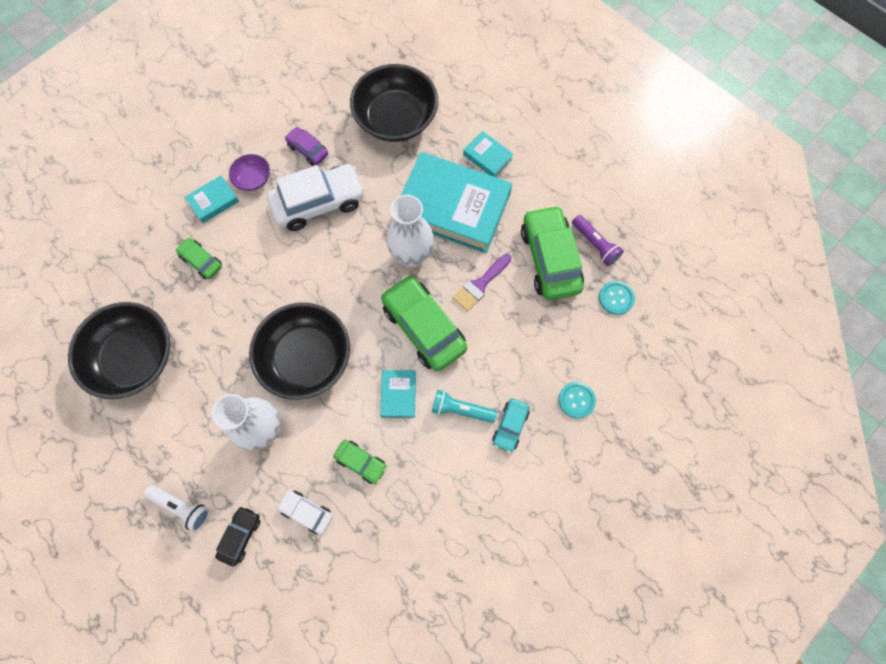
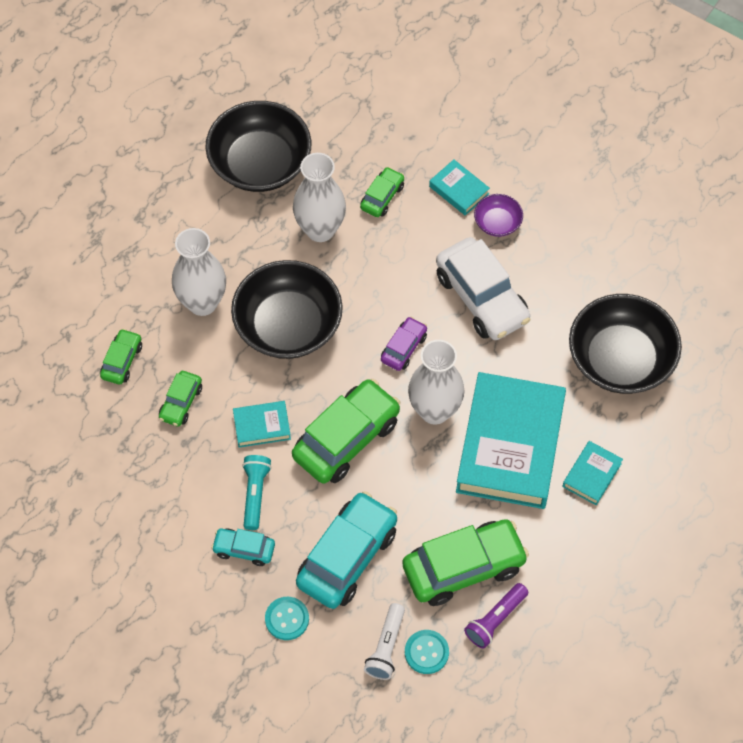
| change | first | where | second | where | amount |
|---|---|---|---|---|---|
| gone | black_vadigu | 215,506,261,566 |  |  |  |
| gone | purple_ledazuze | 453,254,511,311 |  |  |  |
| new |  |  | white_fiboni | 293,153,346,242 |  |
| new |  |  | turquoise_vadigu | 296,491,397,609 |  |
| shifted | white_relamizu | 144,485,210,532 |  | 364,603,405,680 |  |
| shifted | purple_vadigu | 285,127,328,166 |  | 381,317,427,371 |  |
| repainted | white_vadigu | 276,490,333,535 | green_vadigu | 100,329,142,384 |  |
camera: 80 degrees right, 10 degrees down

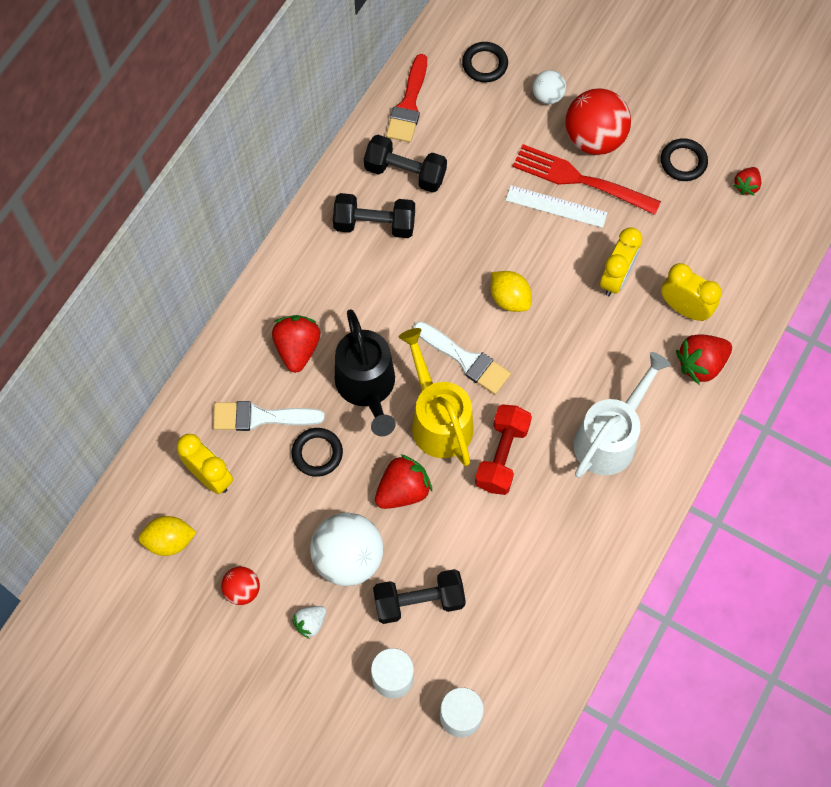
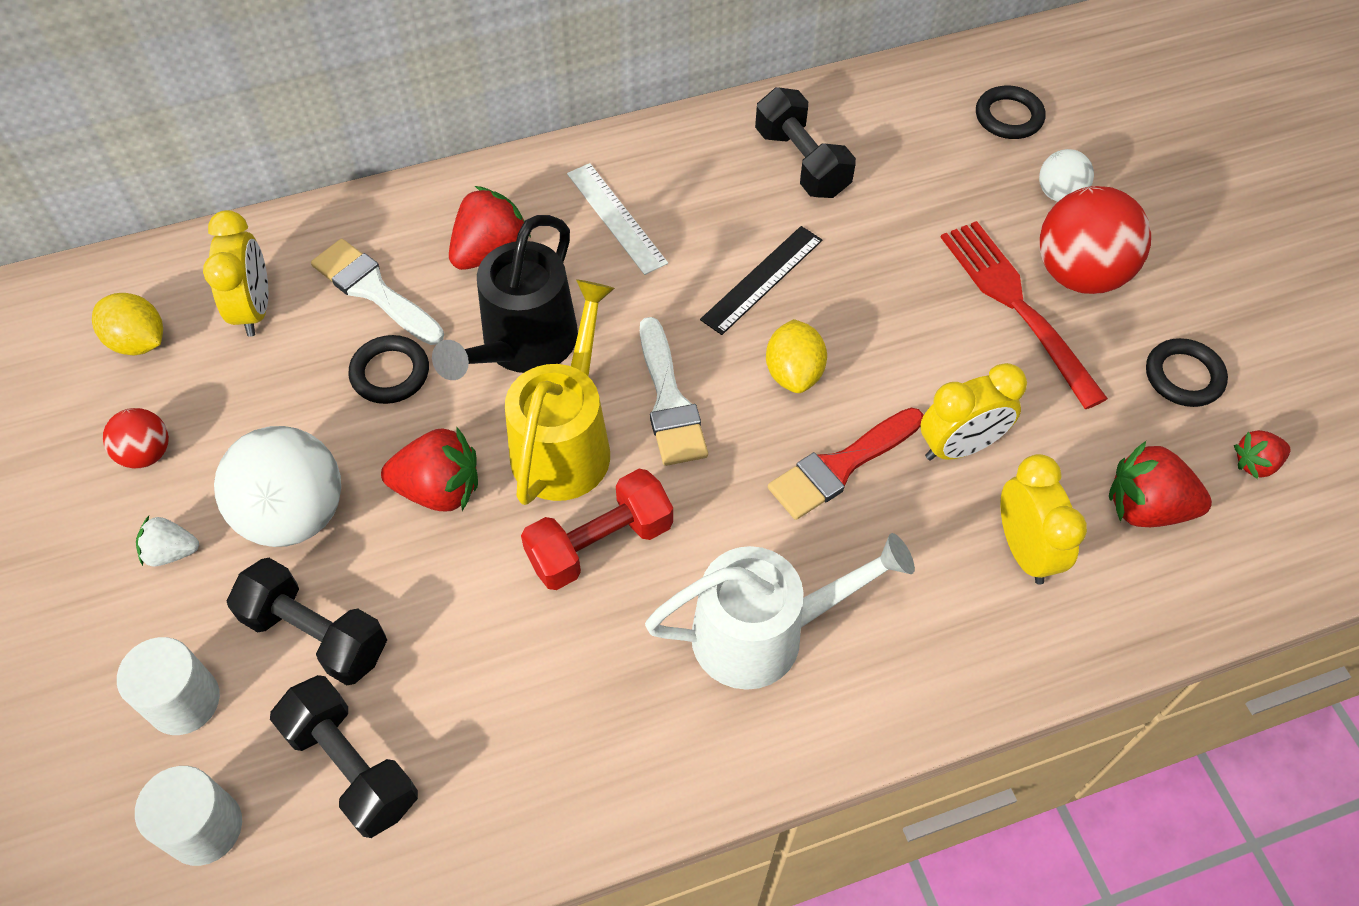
| change | first | where | second | where | amount |
|---|---|---|---|---|---|
| new |  |  | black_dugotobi | 700,226,823,335 |  |
| shifted | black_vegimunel | 333,193,415,238 |  | 270,675,418,838 |  |
| shifted | red_ledazuze | 386,54,427,143 |  | 768,408,924,520 |  |
| shifted | white_dugotobi | 506,185,608,228 |  | 567,163,668,275 |  |
| shifted | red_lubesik | 676,334,732,385 |  | 1109,441,1212,527 |  |
camera: 40 degrees right, 10 degrees down

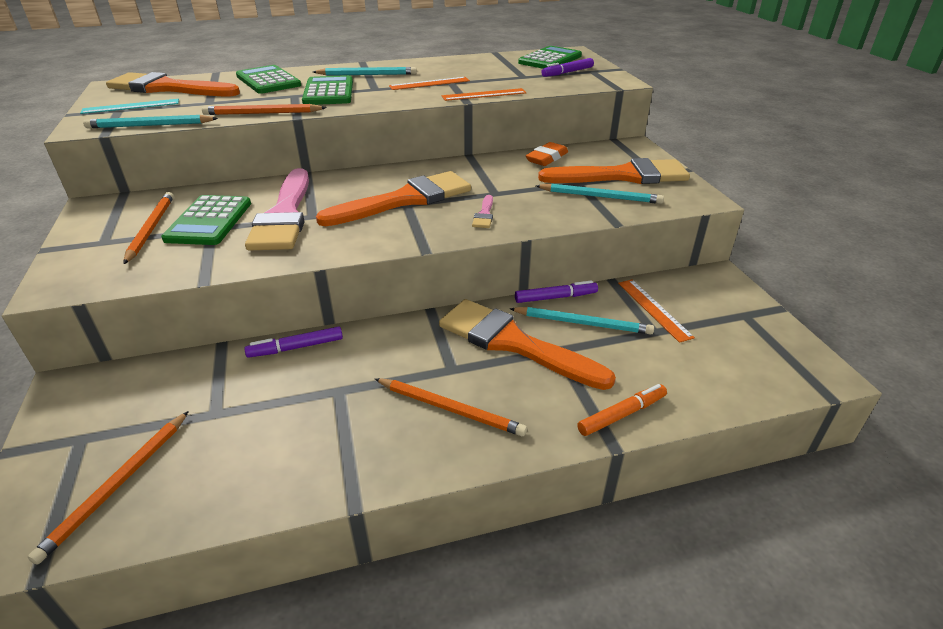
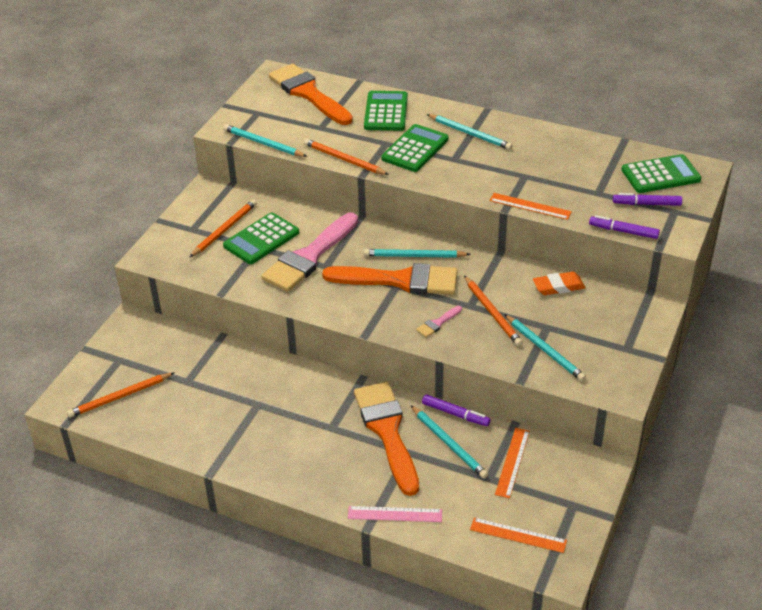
| change | first | where | second | where | amount |
|---|---|---|---|---|---|
| gone | turquoise_dugotobi | 80,99,179,114 |  |  |  |
| gone | orange_ledazuze | 538,158,690,184 |  |  |  |
| new |  |  | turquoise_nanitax | 364,249,471,258 |  |
| shifted | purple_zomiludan | 244,326,343,358 |  | 589,215,660,239 |  |
| shifted | orange_nanitax | 374,378,527,436 |  | 464,276,523,346 |  |
| shifted | orange_dugotobi | 389,77,470,90 |  | 470,518,567,553 |  |
| swapped | orange_zomiludan | 577,384,667,436 | pink_dugotobi | 348,506,442,522 |  |
camera: 40 degrees right, 5 degrees up

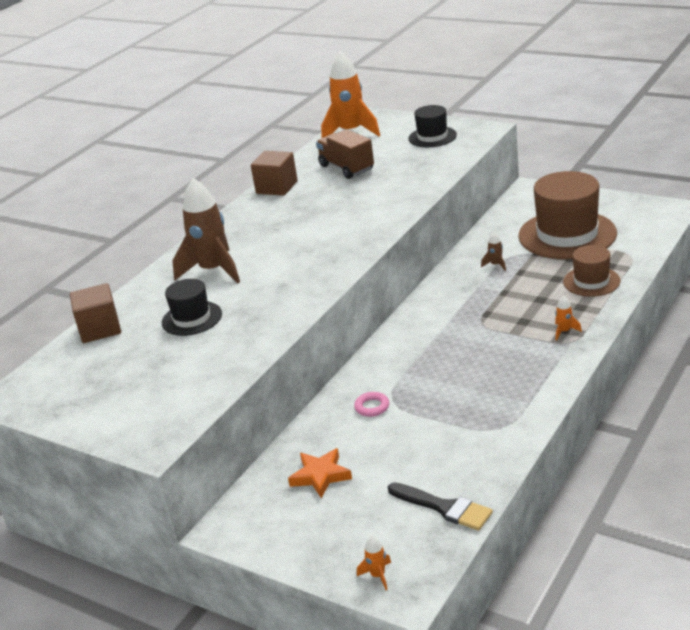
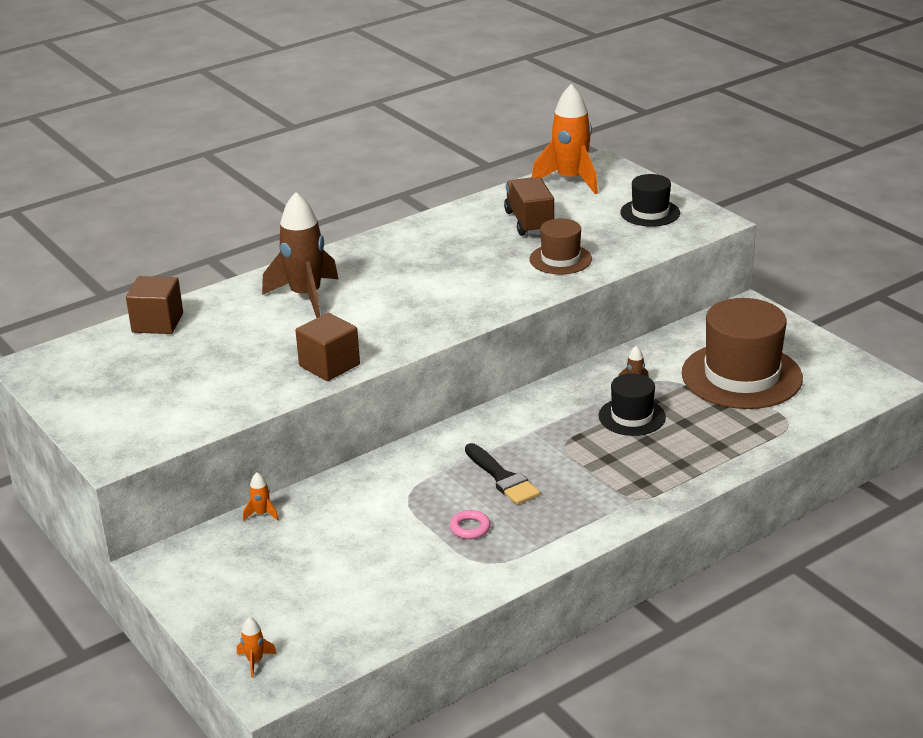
| change | first | where | second | where | amount |
|---|---|---|---|---|---|
| gone | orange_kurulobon | 288,448,352,498 |  |  |  |
| shifted | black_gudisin | 162,279,222,336 |  | 599,373,666,436 |  |
| shifted | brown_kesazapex | 251,151,298,196 |  | 295,313,360,381 |  |
| shifted | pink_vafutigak | 354,392,389,417 |  | 450,510,491,539 |  |
| shifted | black_ledazuze | 388,482,493,531 |  | 465,443,540,505 |  |
| shifted | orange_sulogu | 555,296,582,341 |  | 243,472,279,521 |  |
| shifted | brown_gudisin | 563,245,620,297 |  | 530,219,592,274 |  |
camera: 20 degrees right, 0 degrees up

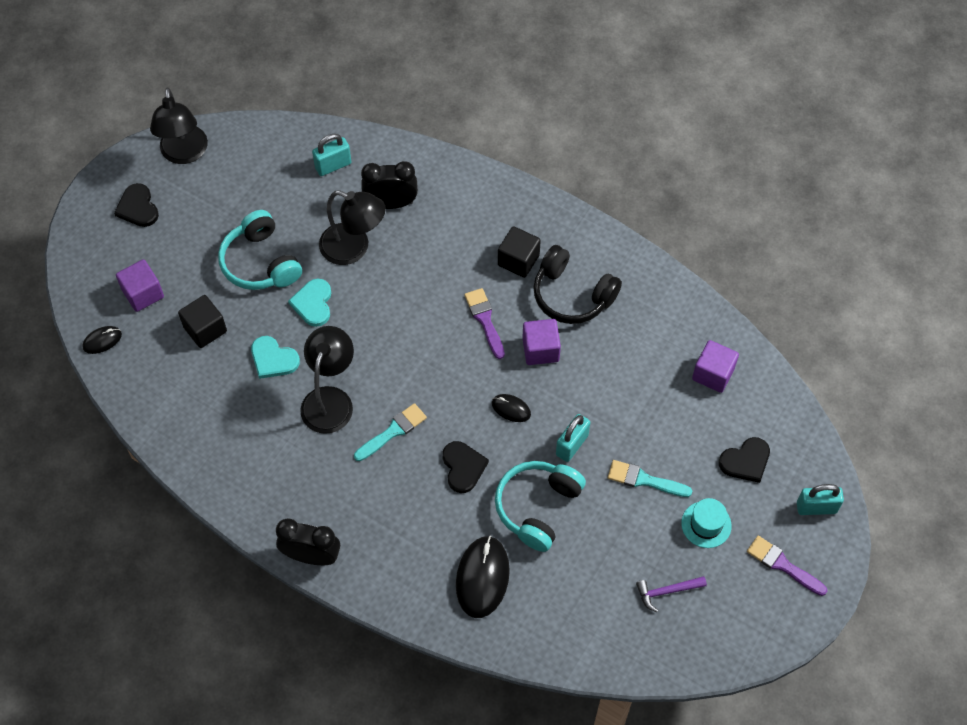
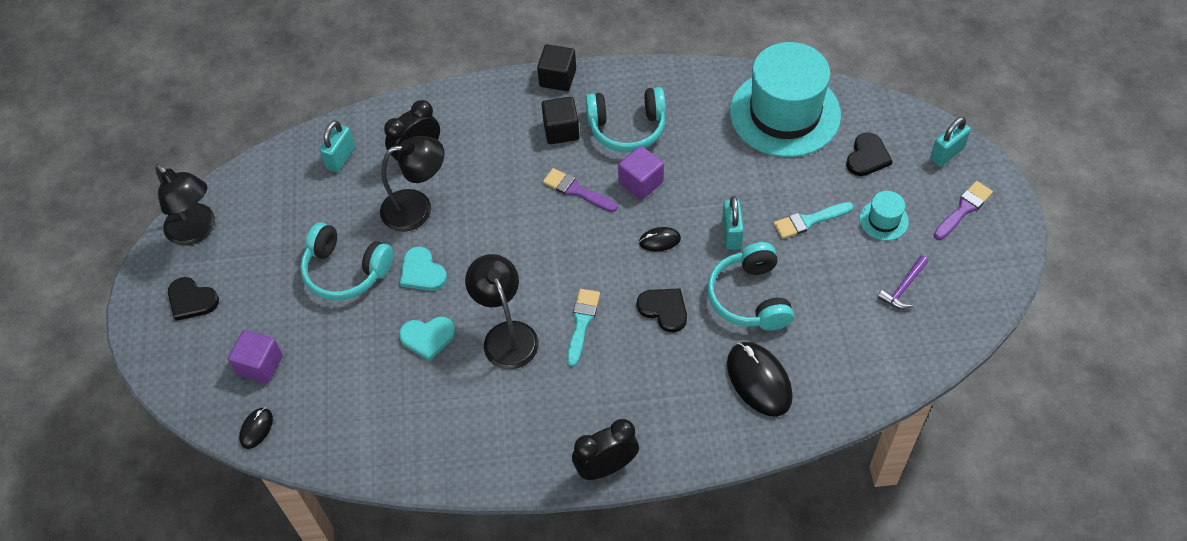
| change | first | where | second | where | amount |
|---|---|---|---|---|---|
| shifted | black_kesazapex | 178,295,227,348 |  | 537,44,576,91 |  |
| swapped | purple_kesazapex | 692,340,739,393 | turquoise_gudisin | 730,42,841,157 |  |
| repainted | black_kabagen | 533,245,622,324 | turquoise_kabagen | 585,87,666,152 |  |
| rotated | purple_ledazuze | 747,535,827,596 |  | 934,181,993,240 | 135 degrees clockwise |
camera: 35 degrees left, 5 degrees down

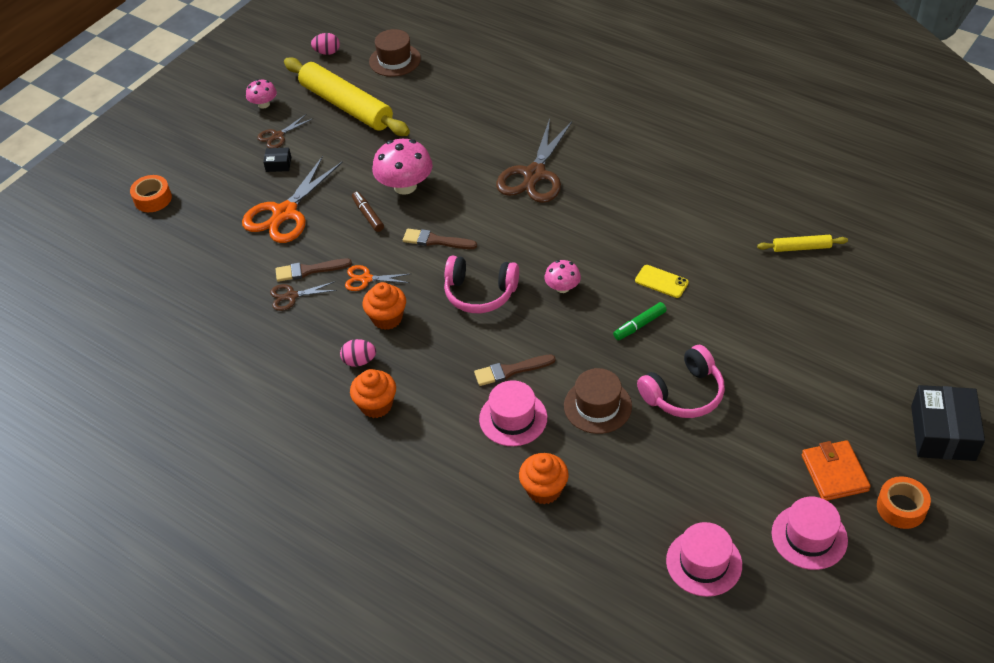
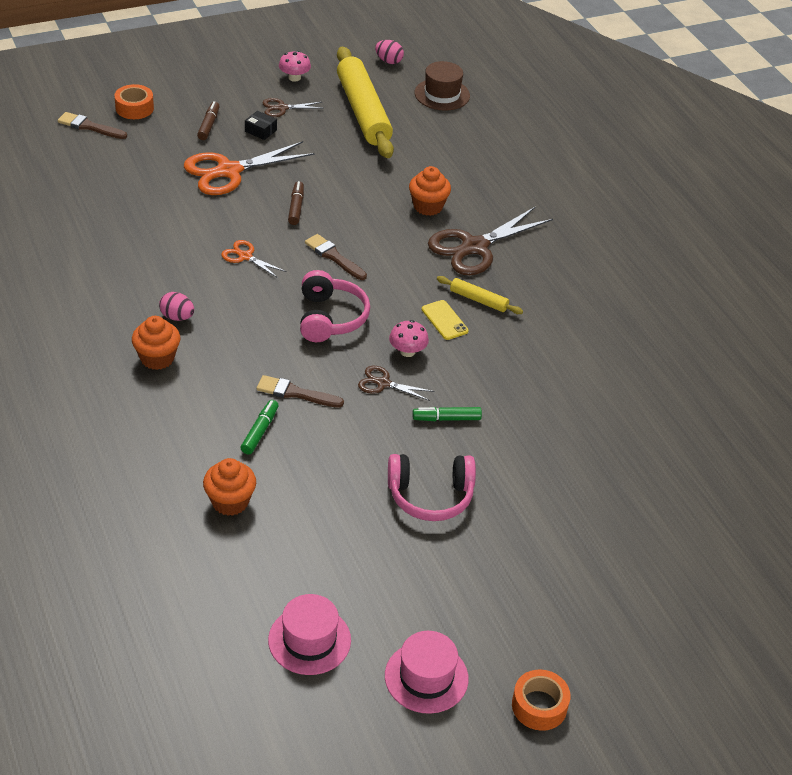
| change | first | where | second | where | amount |
|---|---|---|---|---|---|
| gone | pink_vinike | 372,139,433,195 |  |  |  |
| gone | brown_gudisin | 564,368,632,434 |  |  |  |
| gone | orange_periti | 802,440,871,501 |  |  |  |
| gone | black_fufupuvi | 911,385,985,461 |  |  |  |
| new |  |  | brown_zomiludan | 197,101,220,140 |  |
| shifted | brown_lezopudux | 270,281,337,311 |  | 358,366,434,401 |  |
| shifted | brown_ledazuze | 275,259,352,282 |  | 58,112,127,139 |  |
| shifted | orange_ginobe | 363,282,406,330 |  | 409,166,451,216 |  |
| shifted | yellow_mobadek | 635,265,689,298 |  | 422,300,468,340 |  |
| shifted | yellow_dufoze | 757,235,848,252 |  | 437,276,523,314 |  |
| swapped | pink_gudisin | 479,380,547,446 | green_zomiludan | 241,400,279,455 |  |
| rotated | pink_kabagen | 444,256,519,313 |  | 300,270,370,342 | 135 degrees counterclockwise |
camera: 25 degrees right, 5 degrees down

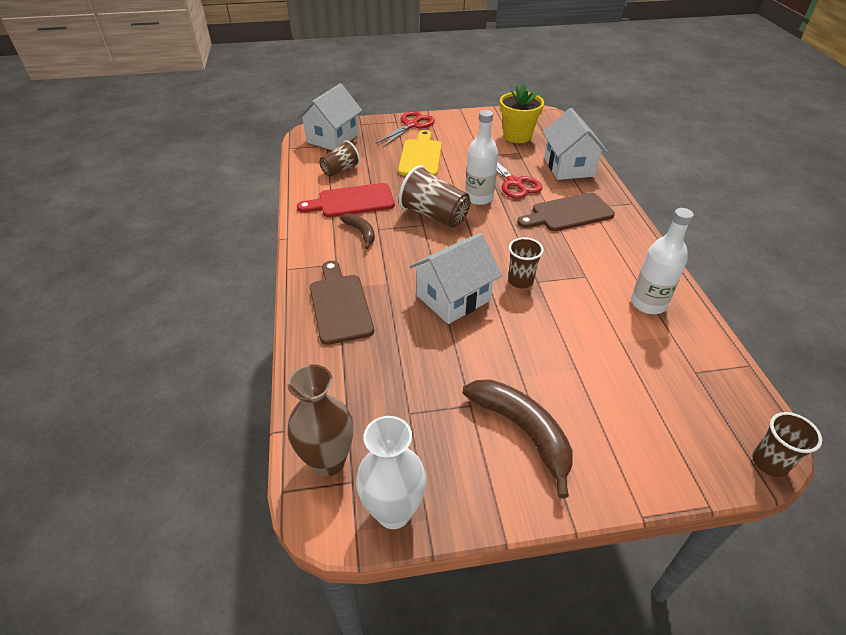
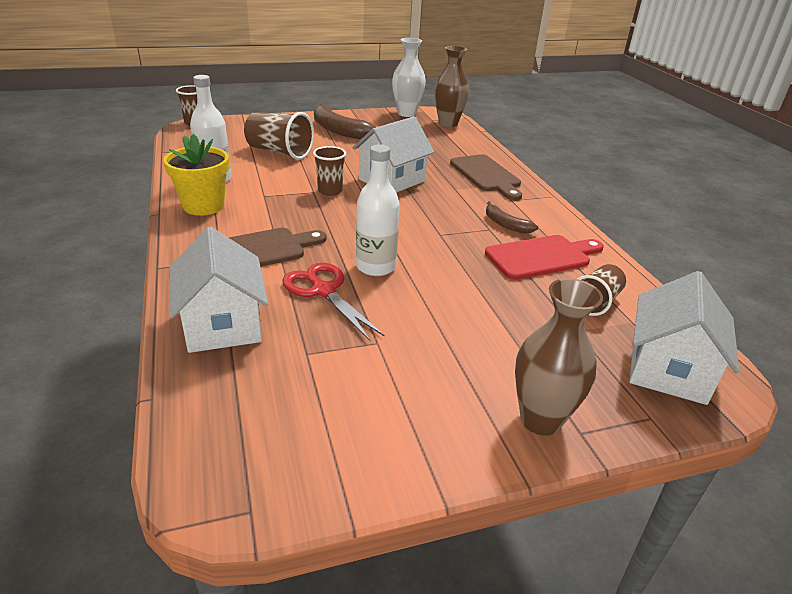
| change | first | where | second | where | amount |
|---|---|---|---|---|---|
| gone | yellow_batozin | 398,130,442,176 |  |  |  |
| shifted | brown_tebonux | 399,165,471,228 |  | 244,112,314,160 |  |
| shifted | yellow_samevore | 500,84,544,143 |  | 163,134,229,216 |  |
| swapped | red_lezopudux | 375,111,435,147 | brown_fiboni | 515,278,603,436 |  |
camera: 170 degrees right, 10 degrees down

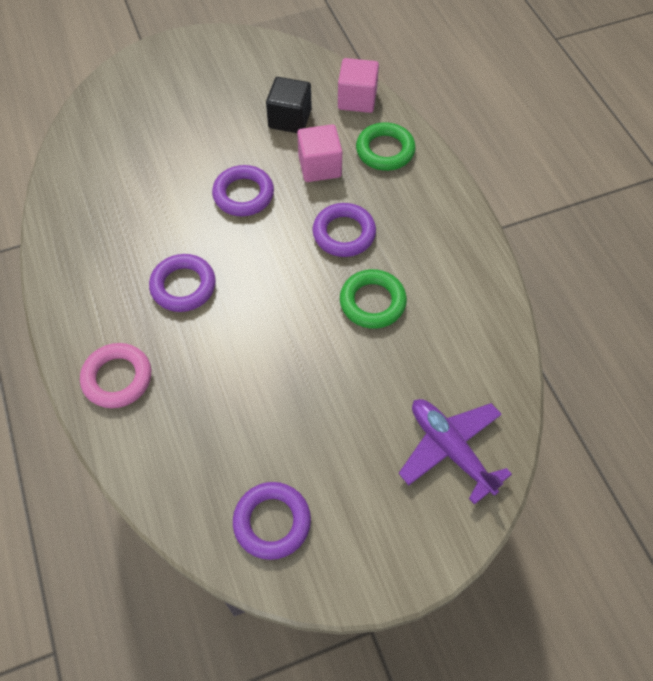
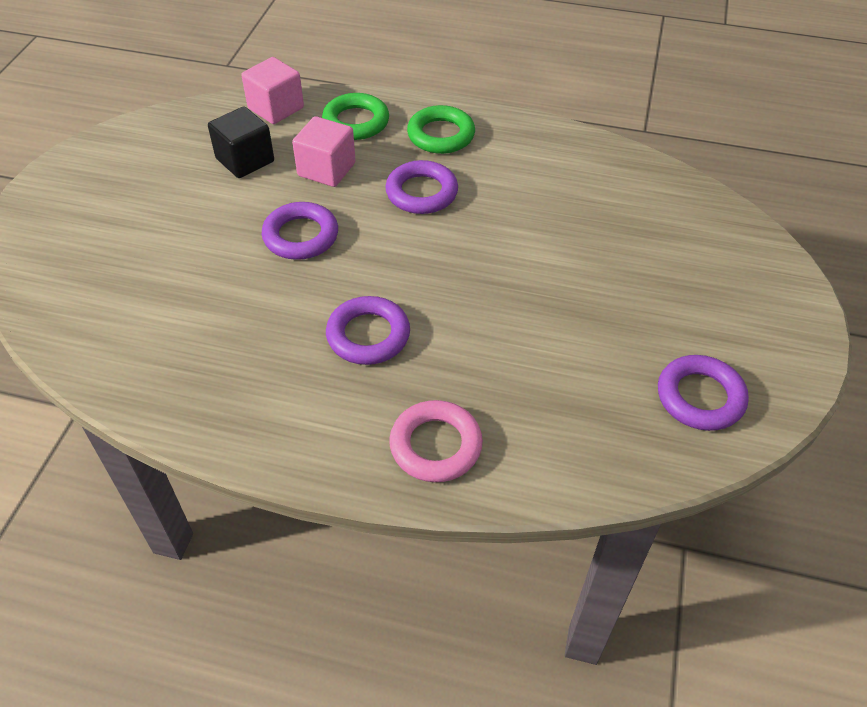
| change | first | where | second | where | amount |
|---|---|---|---|---|---|
| gone | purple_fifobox | 399,399,512,505 |  |  |  |
| shifted | green_vafutigak | 340,269,407,329 |  | 407,105,475,154 |  |
camera: 55 degrees left, 10 degrees down

